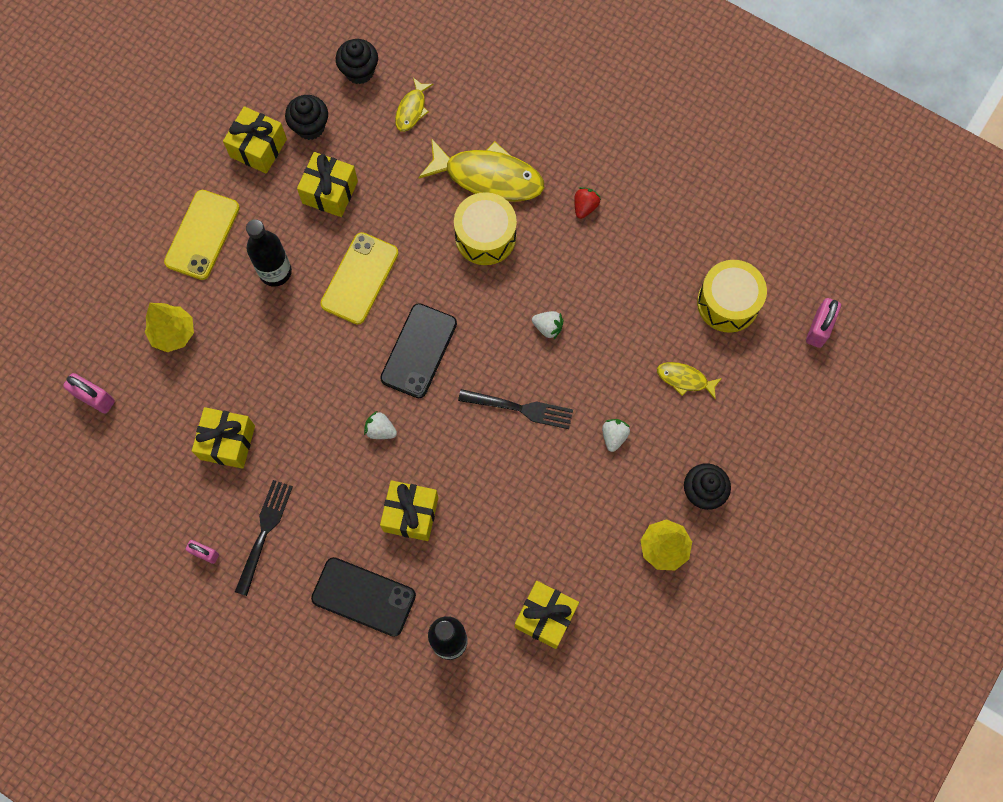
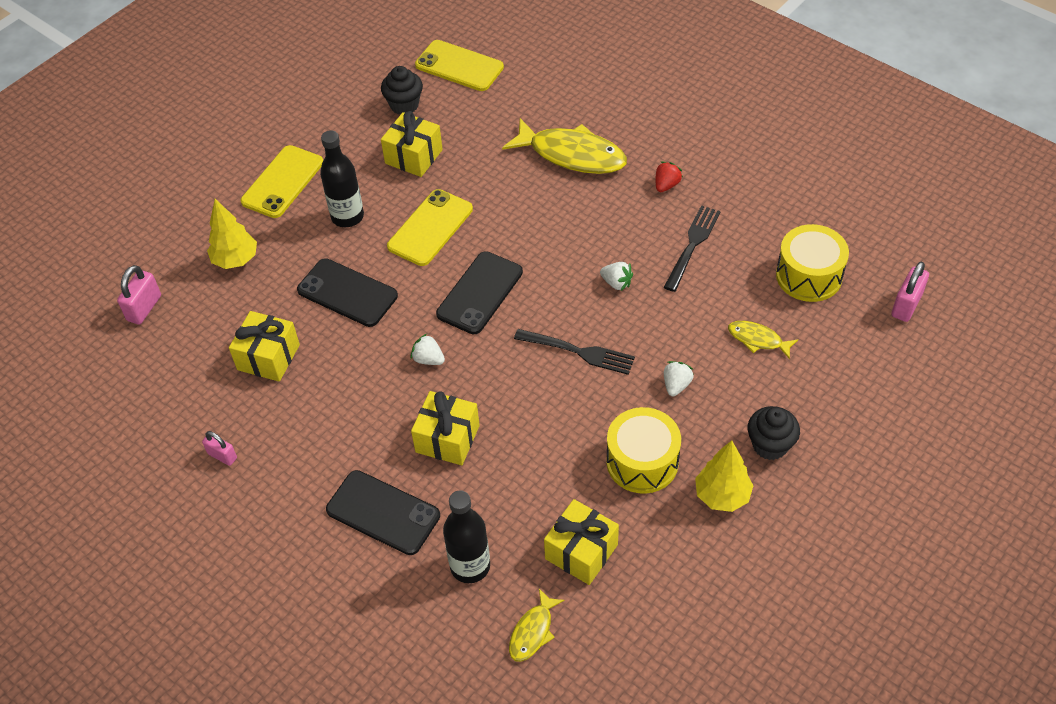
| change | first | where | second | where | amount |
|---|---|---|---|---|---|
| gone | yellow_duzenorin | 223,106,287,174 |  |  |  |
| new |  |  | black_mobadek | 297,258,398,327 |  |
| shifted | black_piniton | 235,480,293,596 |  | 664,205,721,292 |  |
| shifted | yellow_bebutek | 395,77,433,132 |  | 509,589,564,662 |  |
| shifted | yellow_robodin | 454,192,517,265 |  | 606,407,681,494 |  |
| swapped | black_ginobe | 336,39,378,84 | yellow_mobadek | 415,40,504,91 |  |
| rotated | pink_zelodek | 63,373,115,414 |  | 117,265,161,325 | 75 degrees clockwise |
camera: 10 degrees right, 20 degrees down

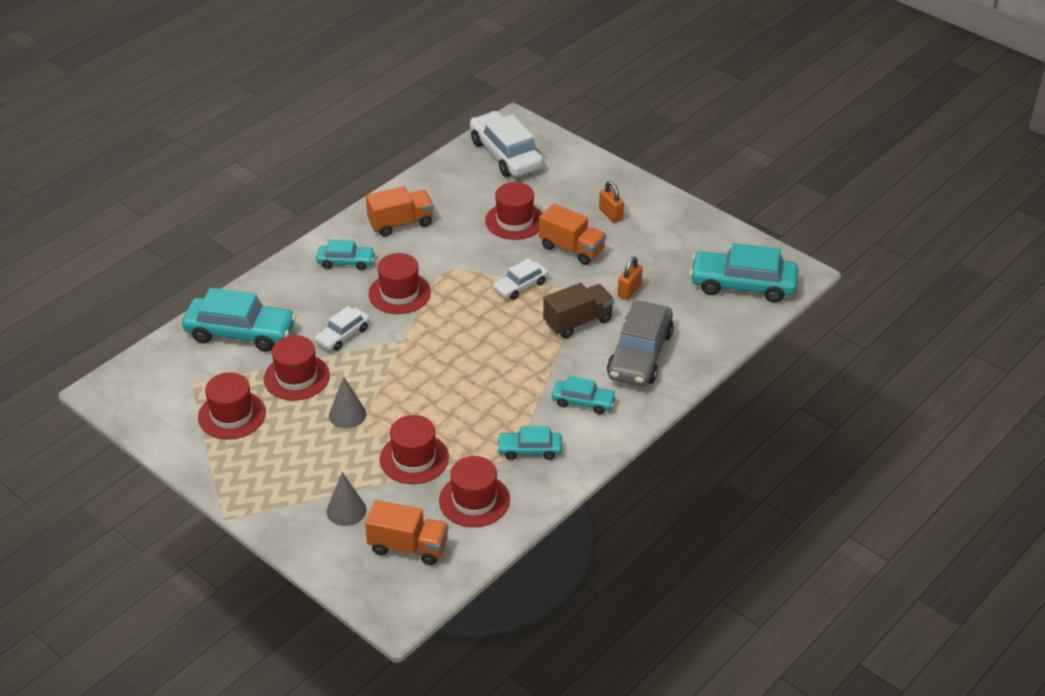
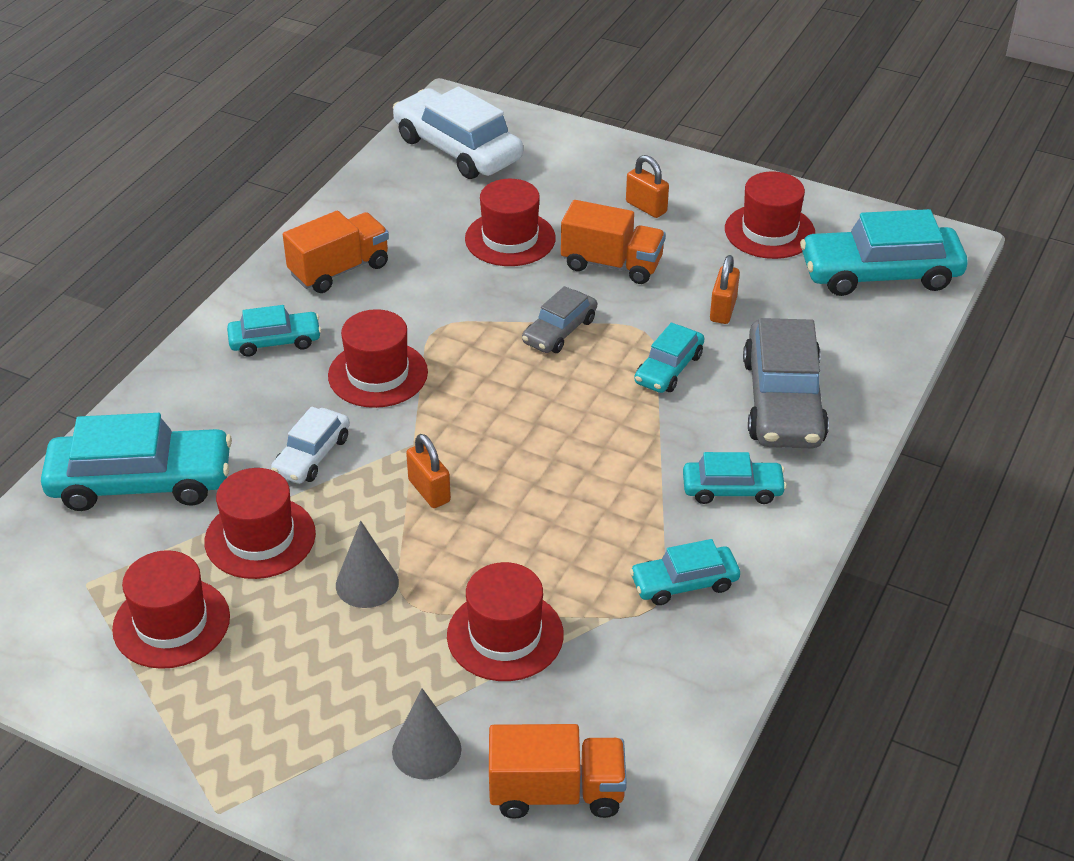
| change | first | where | second | where | amount |
|---|---|---|---|---|---|
| new |  |  | orange_zelodek | 406,434,451,508 |  |
| shifted | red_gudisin | 439,456,510,527 |  | 725,171,815,259 |  |
| swapped | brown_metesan | 543,283,614,338 | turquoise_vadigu | 634,323,704,393 |  |
| repainted | white_vadigu | 493,258,548,300 | grey_vadigu | 522,286,597,353 |  |
camera: 15 degrees left, 0 degrees up

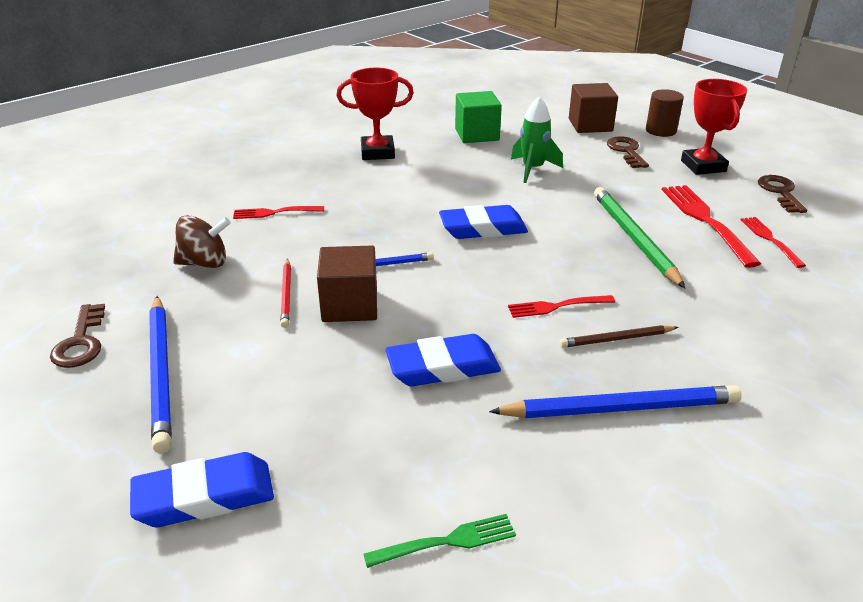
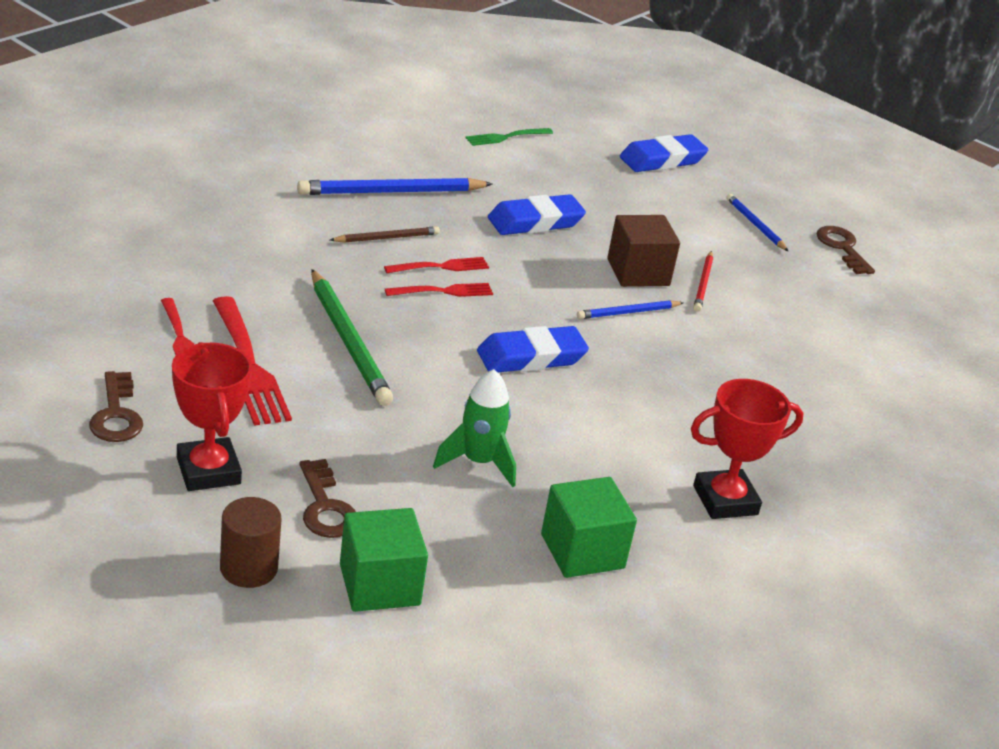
| change | first | where | second | where | amount |
|---|---|---|---|---|---|
| gone | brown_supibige | 173,215,231,268 |  |  |  |
| shifted | red_piniton | 233,206,324,219 |  | 385,283,493,297 |  |
| repainted | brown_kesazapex | 569,83,618,133 | green_kesazapex | 340,508,428,612 |  |
| rotated | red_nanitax | 280,258,291,328 |  | 693,251,713,312 | 150 degrees counterclockwise |
| scaled | blue_nanitax | 149,296,172,453 |  | 726,194,789,252 | x0.55 |
camera: 165 degrees right, 0 degrees up

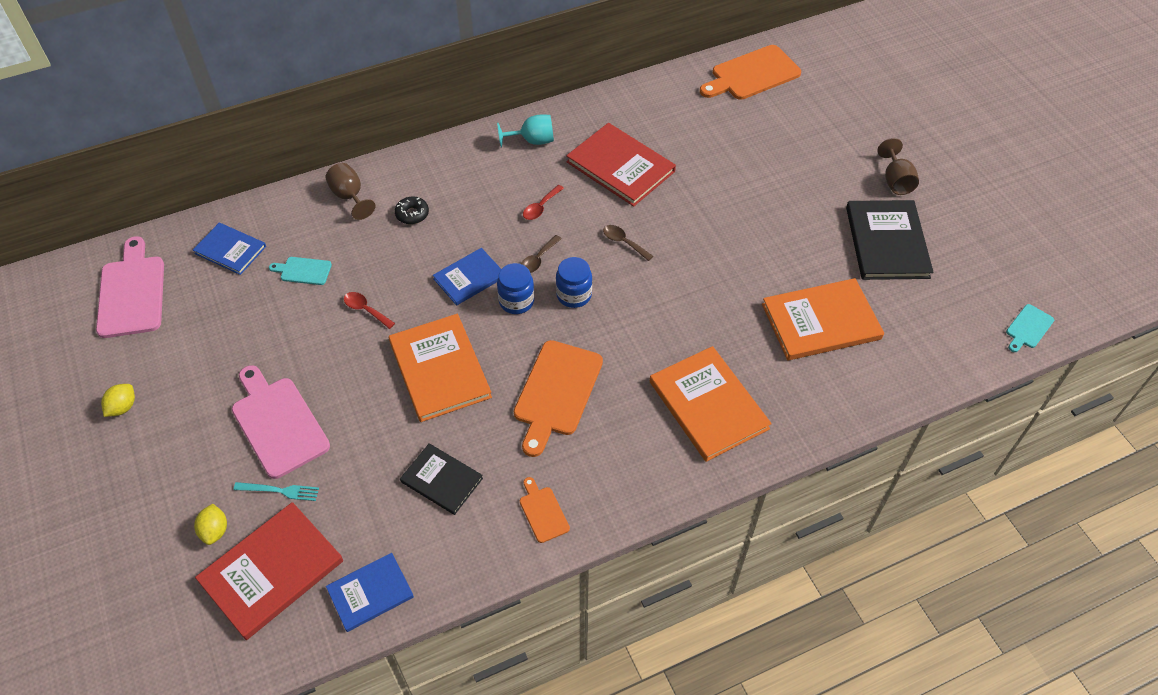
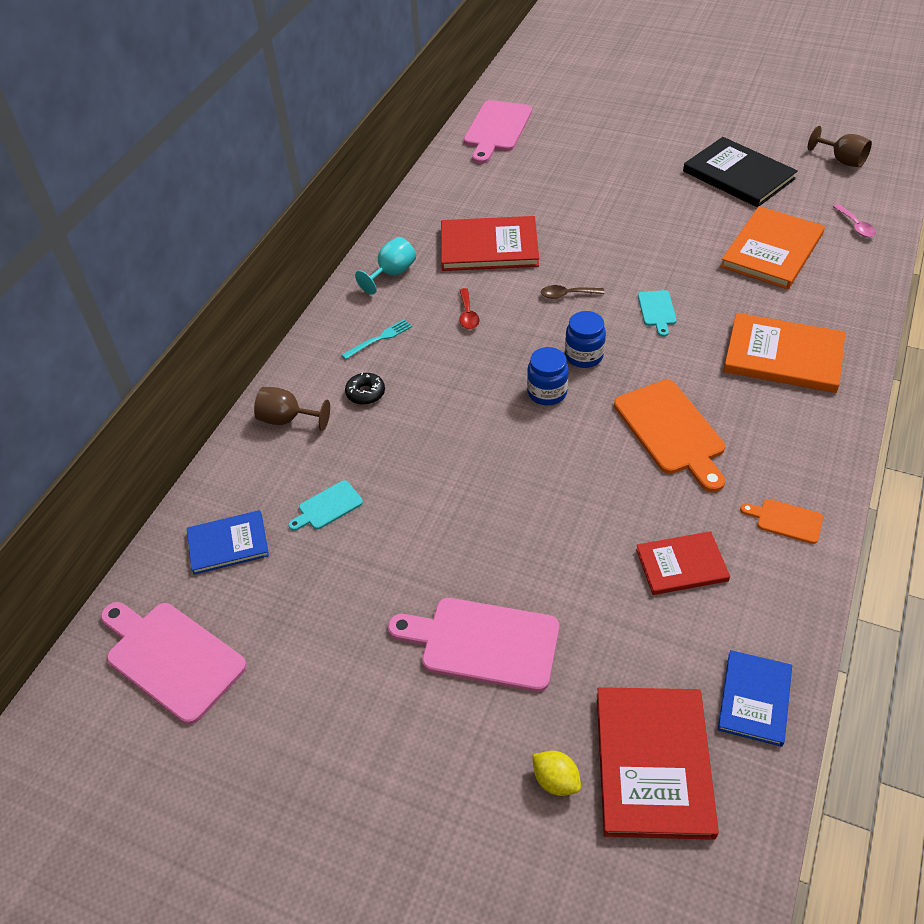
| change | first | where | second | where | amount |
|---|---|---|---|---|---|
| gone | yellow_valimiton | 101,384,135,417 |  |  |  |
| gone | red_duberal | 344,292,395,329 |  |  |  |
| gone | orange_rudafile | 389,314,492,422 |  |  |  |
| gone | blue_rudafile | 433,248,501,306 |  |  |  |
| gone | brown_duberal | 521,235,562,273 |  |  |  |
| new |  |  | pink_duberal | 833,204,876,237 |  |
| shifted | turquoise_piniton | 234,482,319,501 |  | 342,319,412,360 |  |
| shifted | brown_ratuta | 877,138,919,195 |  | 808,126,872,167 |  |
| shifted | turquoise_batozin | 1006,304,1054,352 |  | 638,290,677,337 |  |
| repainted | black_rudafile | 400,443,483,515 | red_rudafile | 636,531,730,595 |  |
| repainted | orange_batozin | 700,45,801,100 | pink_batozin | 464,100,532,164 |  |
camera: 40 degrees left, 5 degrees down

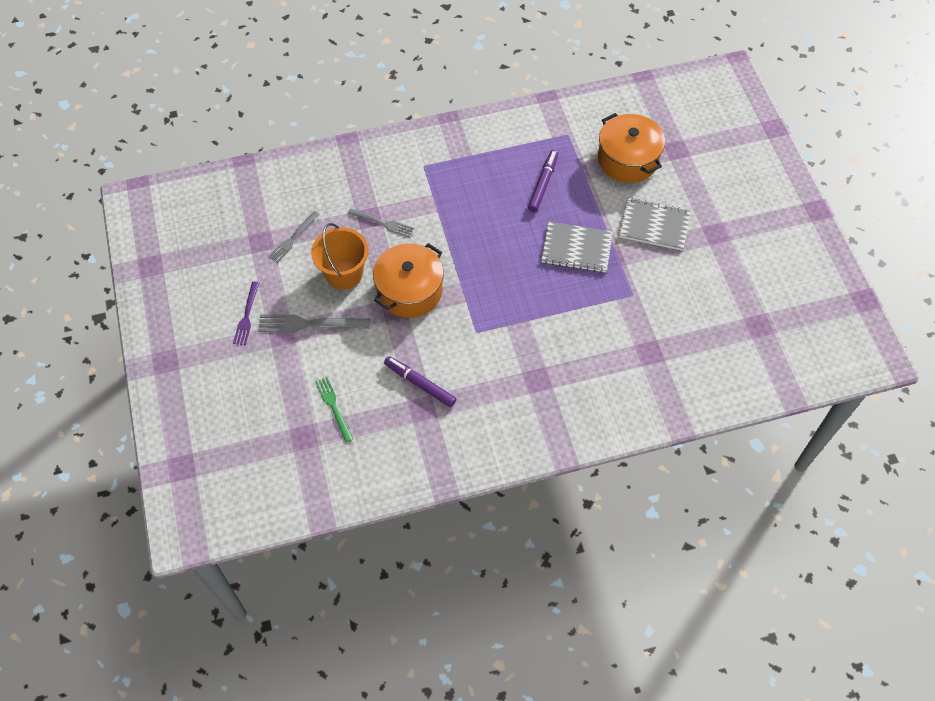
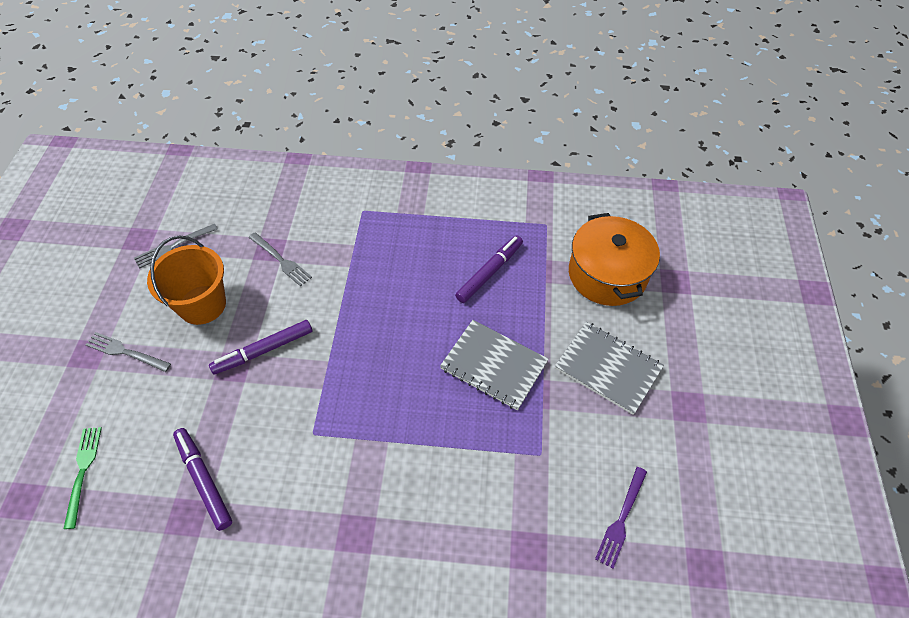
| change | first | where | second | where | amount |
|---|---|---|---|---|---|
| shifted | purple_piniton | 233,282,259,345 |  | 595,467,647,569 |  |
| swapped | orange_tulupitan | 373,243,444,318 | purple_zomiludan | 209,320,312,375 |  |
| scaled | grey_piniton | 258,314,370,333 |  | 85,332,171,372 | x0.65 |
camera: 20 degrees right, 5 degrees down

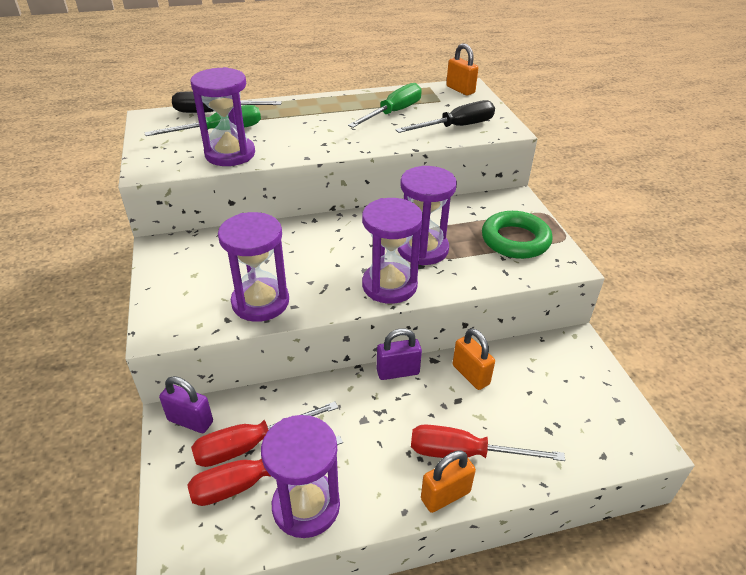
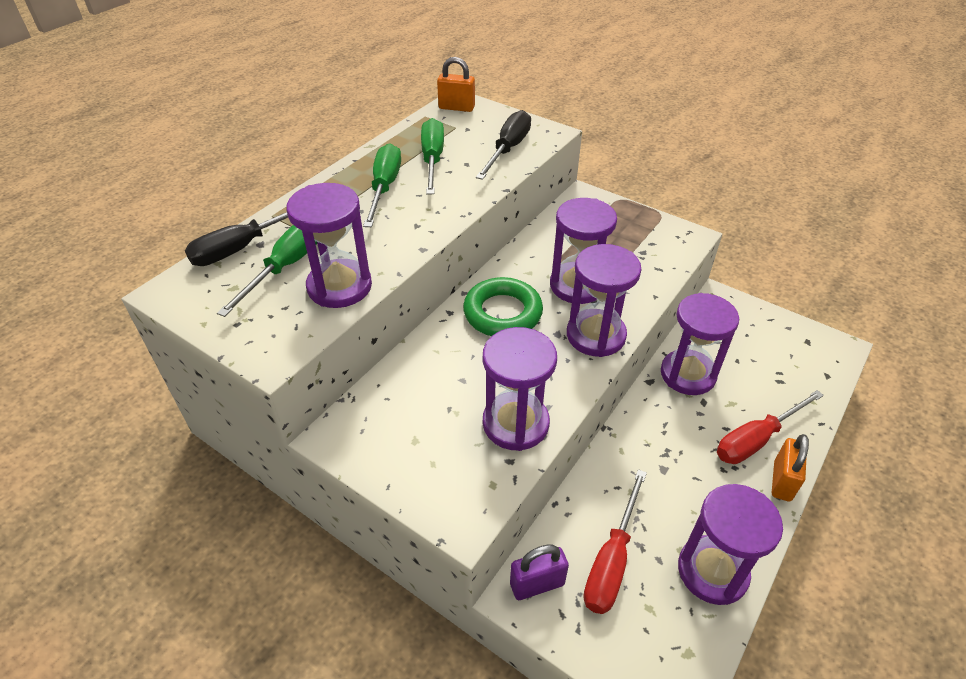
| change | first | where | second | where | amount |
|---|---|---|---|---|---|
| gone | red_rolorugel | 187,435,343,506 |  |  |  |
| gone | purple_zelodek | 377,328,422,380 |  |  |  |
| new |  |  | green_rolorugel | 363,143,401,227 |  |
| shifted | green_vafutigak | 482,211,553,259 |  | 463,277,543,336 |  |
| swapped | orange_zelodek | 453,328,495,390 | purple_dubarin | 661,293,739,395 |  |
camera: 40 degrees left, 5 degrees up

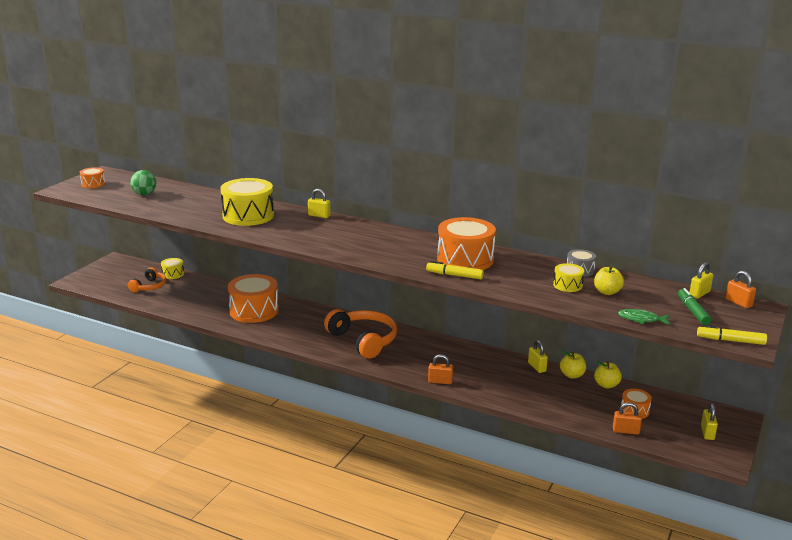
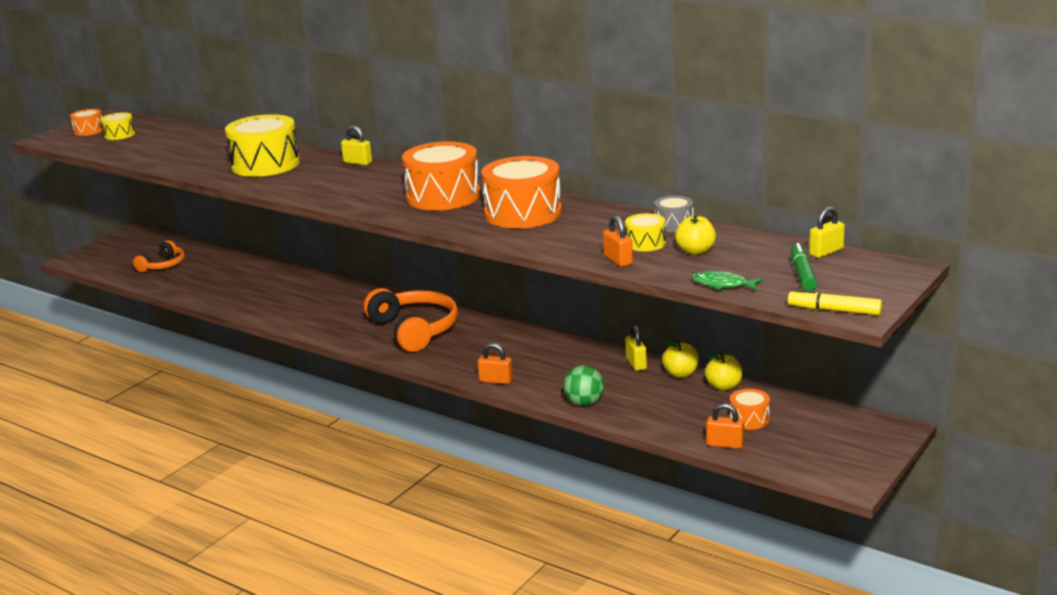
| change | first | where | second | where | amount |
|---|---|---|---|---|---|
| gone | yellow_zomiludan | 426,261,484,279 |  |  |  |
| gone | yellow_zelodek | 701,403,718,440 |  |  |  |
| shifted | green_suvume | 130,170,156,195 |  | 563,365,604,406 |  |
| shifted | yellow_robodin | 161,258,184,279 |  | 101,112,135,140 |  |
| shifted | orange_robodin | 228,274,279,323 |  | 402,141,480,210 |  |
| shifted | orange_zelodek | 726,271,756,308 |  | 603,216,633,267 |  |
camera: 10 degrees right, 0 degrees up

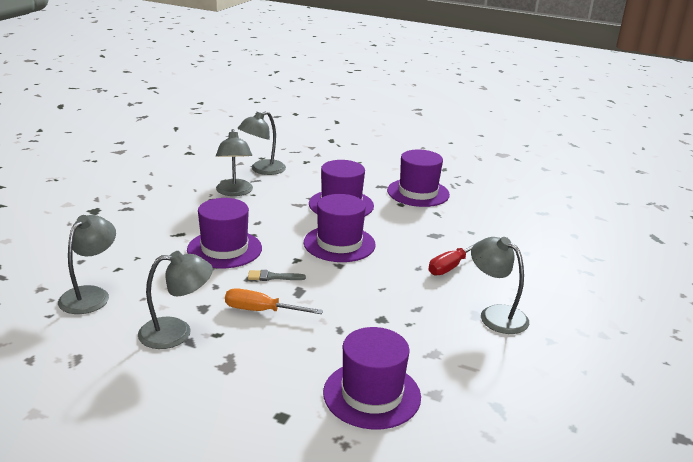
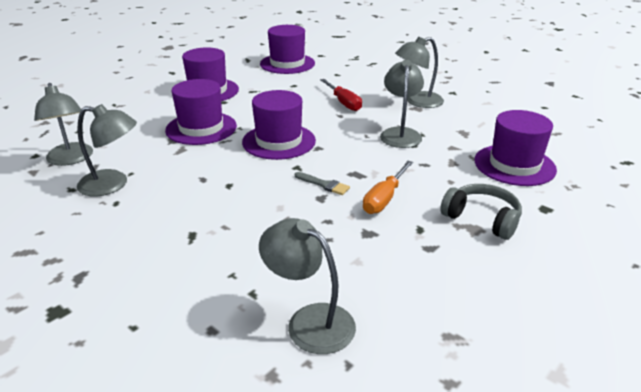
| change | first | where | second | where | amount |
|---|---|---|---|---|---|
| new |  |  | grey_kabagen | 440,184,522,240 |  |
| shifted | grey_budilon | 138,251,213,349 |  | 380,60,424,148 |  |
| shifted | purple_gudisin | 187,198,262,268 |  | 260,25,315,74 |  |
| rotated | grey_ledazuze | 248,270,306,281 |  | 295,172,350,195 | 75 degrees counterclockwise |
camera: 70 degrees left, 5 degrees up

